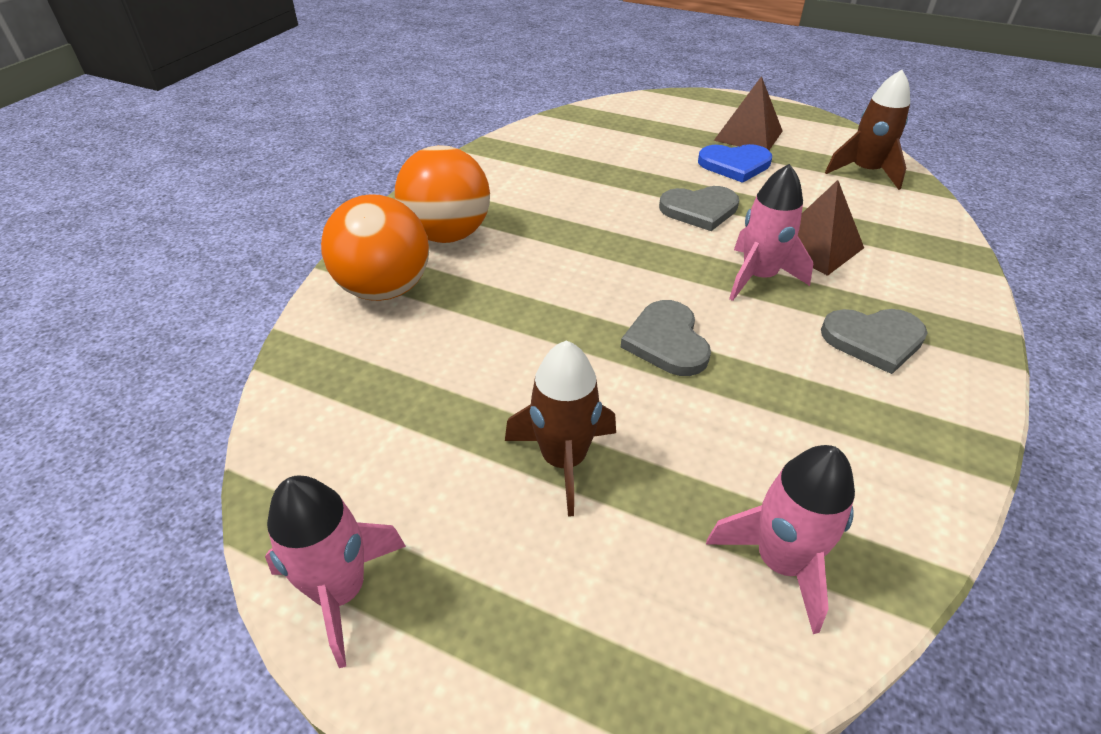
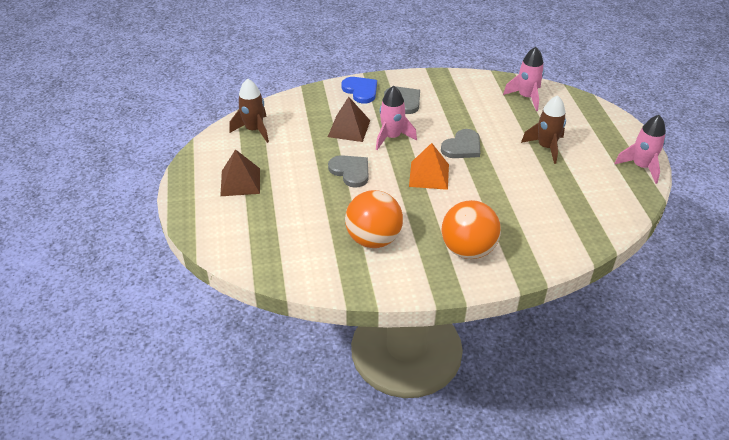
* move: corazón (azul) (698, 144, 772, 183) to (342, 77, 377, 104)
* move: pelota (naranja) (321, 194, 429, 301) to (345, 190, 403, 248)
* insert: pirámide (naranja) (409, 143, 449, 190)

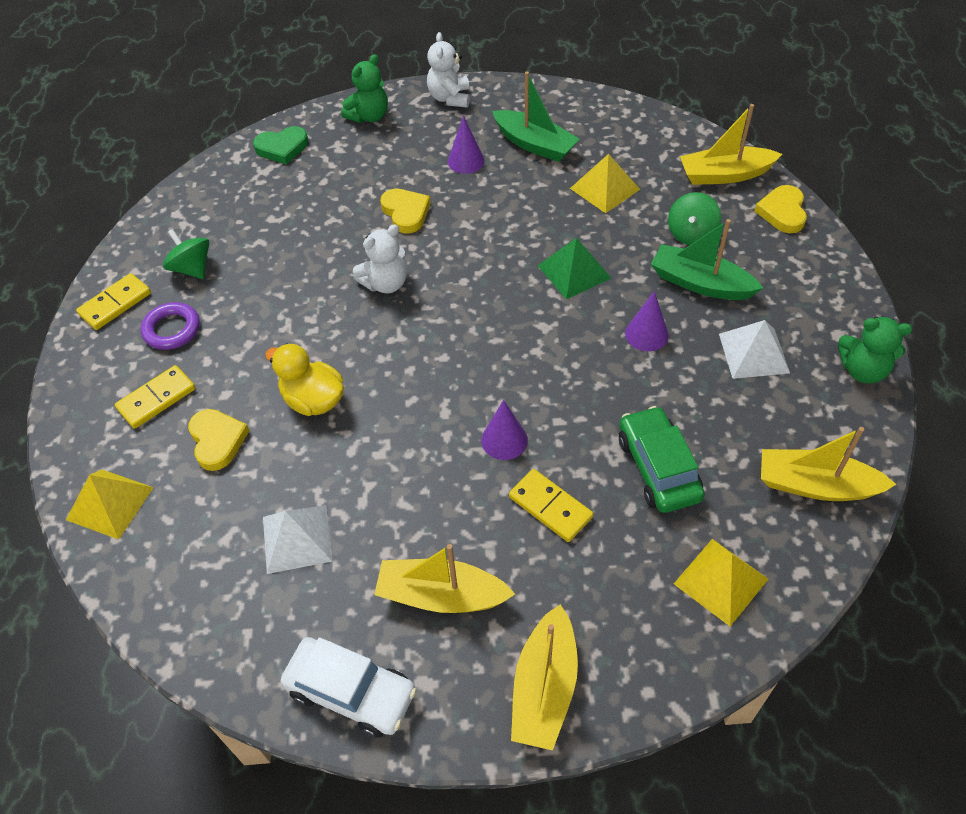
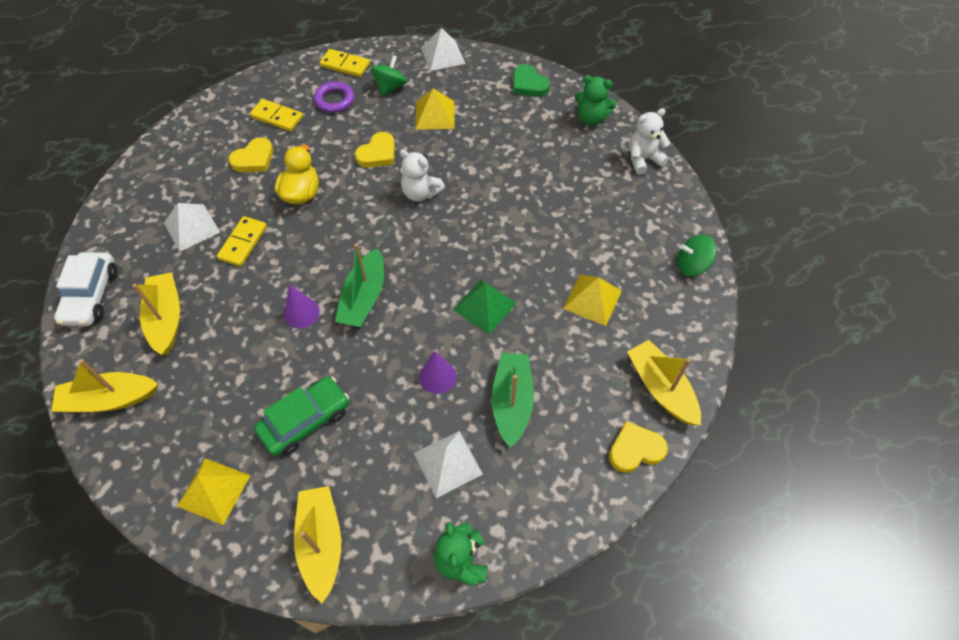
* move: barco (verde) (492, 72, 580, 162) to (335, 244, 384, 327)
* delete: cono (morado) (448, 116, 485, 174)
* move: corazón (amarillo) (380, 189, 431, 233) to (355, 132, 395, 168)
* move: peonza (verde) (668, 192, 721, 245) to (677, 235, 717, 276)
* move: pirámide (amarillo) (66, 469, 154, 539) to (415, 88, 455, 130)
* move: ficha de dominó (amarillo) (509, 469, 593, 542) to (217, 216, 267, 267)
* insert: pirámide (blanco) (421, 28, 465, 71)

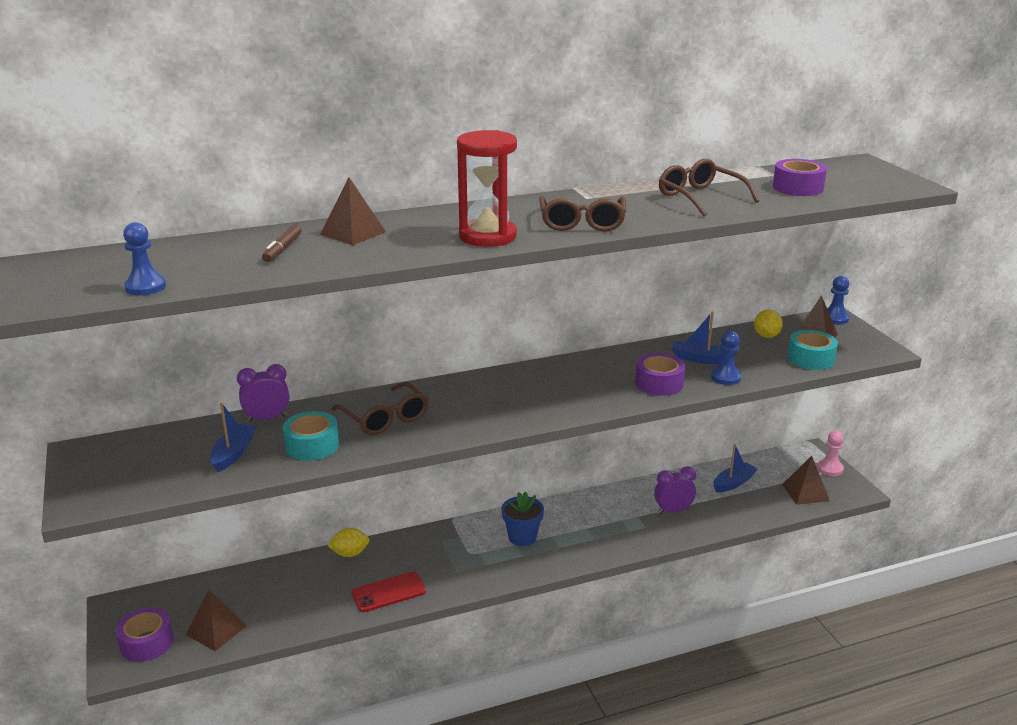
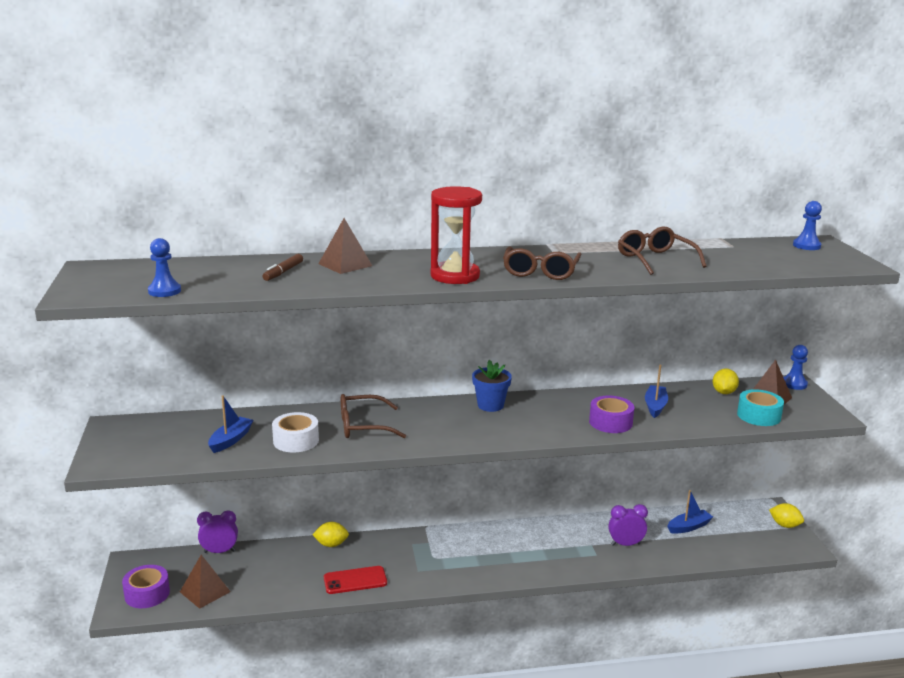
* delete: cinta adhesiva (morado) (773, 159, 827, 196)
* rotate: barco (azul) (671, 311, 737, 364) = (645, 365, 668, 418) 75 degrees clockwise
* move: peón (azul) (711, 331, 742, 385) to (793, 201, 822, 250)
* move: despertador (morado) (237, 364, 289, 422) to (197, 510, 238, 553)
* rotate: gafas (marrón) (331, 382, 428, 435) = (341, 394, 406, 438) 105 degrees clockwise
* recolor: cinta adhesiva (turquesa) (283, 411, 339, 461) to cinta adhesiva (blanco) (272, 412, 319, 452)
* replace: peón (rosa) (817, 431, 844, 476) to limón (amarillo) (769, 503, 804, 528)
* delete: pirámide (marrón) (782, 456, 830, 505)
* move: maceta (azul) (502, 492, 544, 546) to (472, 360, 512, 412)

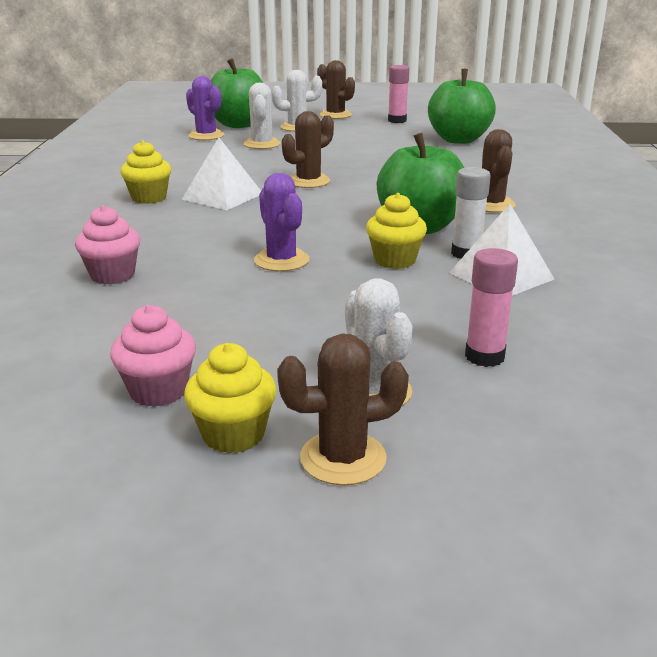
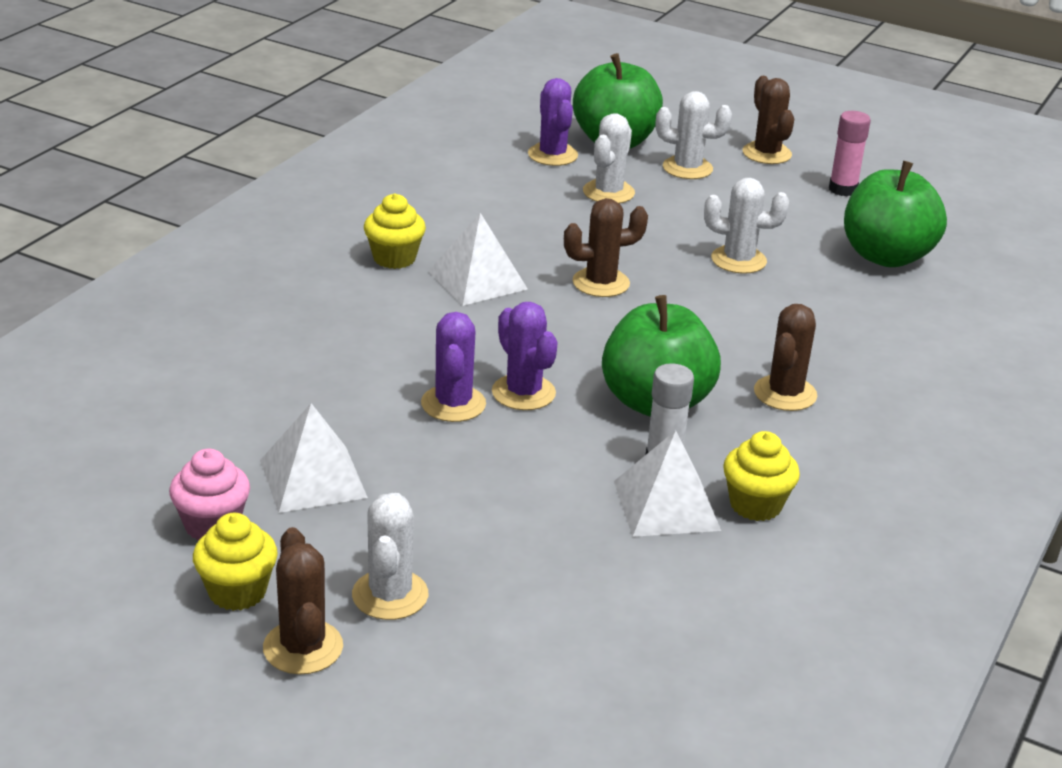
* move: magdalena (amarillo) (366, 193, 427, 269) to (723, 431, 800, 521)
* delete: magdalena (rosa) (75, 205, 140, 285)
* delete: barra de pegamento (rosa) (465, 248, 518, 367)
* rotate: cactus (marrón) (277, 333, 409, 486) = (263, 527, 343, 675) 60 degrees clockwise
* insert: cactus (blanco) (704, 178, 789, 274)
* insert: cactus (morado) (492, 302, 558, 410)
* insert: pirámide (blanco) (260, 403, 368, 513)

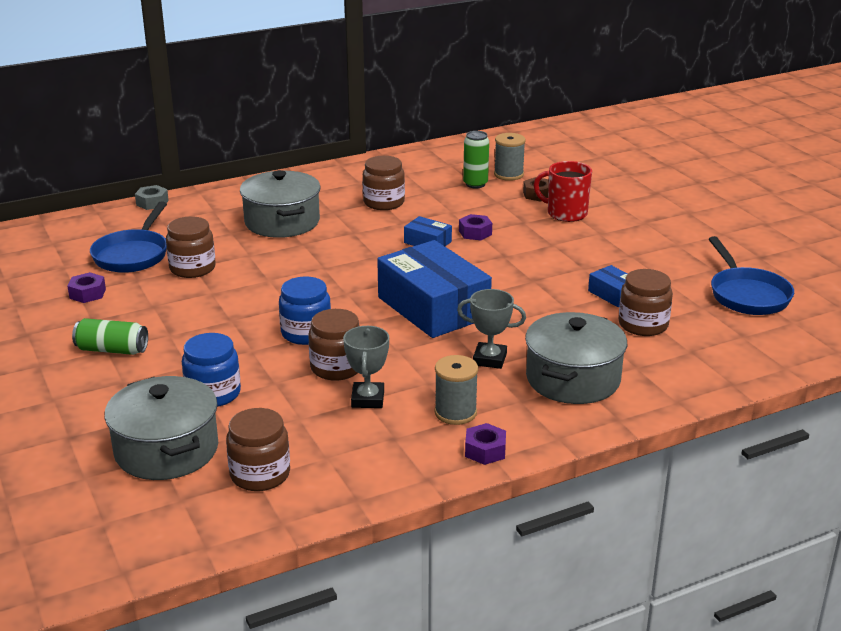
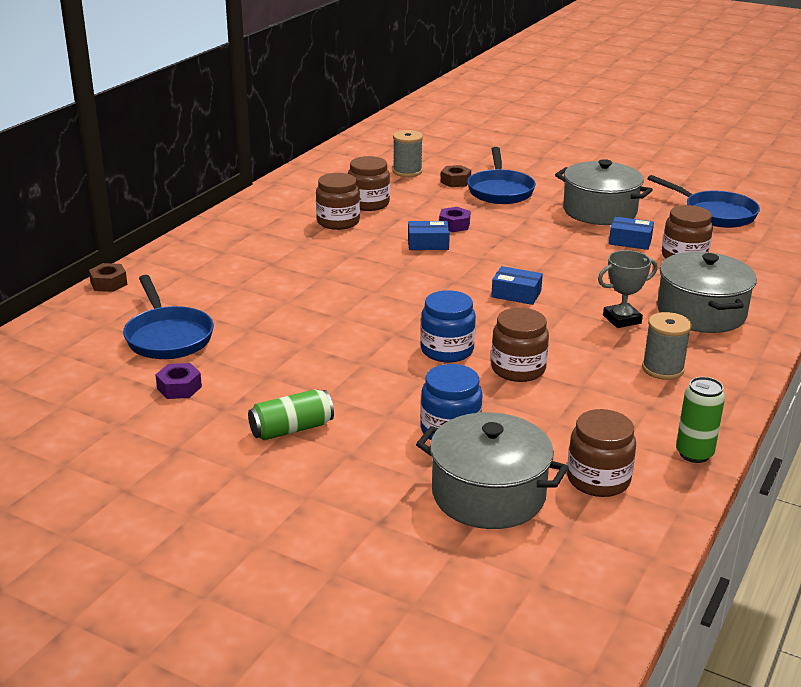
* move: lata (verde) (463, 131, 489, 189) to (676, 377, 725, 463)
* replace: taza (rojo) (534, 161, 592, 222) to sartén (azul) (467, 147, 536, 204)
* move: olla (gris) (240, 170, 320, 238) to (555, 159, 653, 225)
* recolor: tuerca (gris) (135, 185, 169, 210) to tuerca (marrón) (89, 263, 127, 292)
* move: tarro (marrón) (166, 216, 216, 278) to (348, 156, 390, 211)
* resize: caja (azul) (377, 240, 492, 338) = (491, 266, 543, 305) x0.44
* delete: trofeo (gris) (343, 326, 389, 408)
* delete: tuerca (morado) (465, 423, 506, 465)

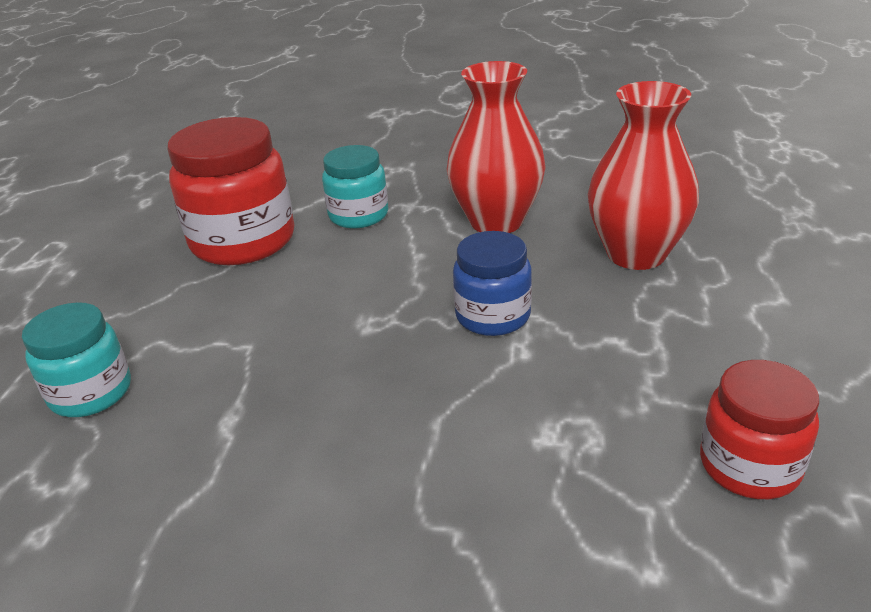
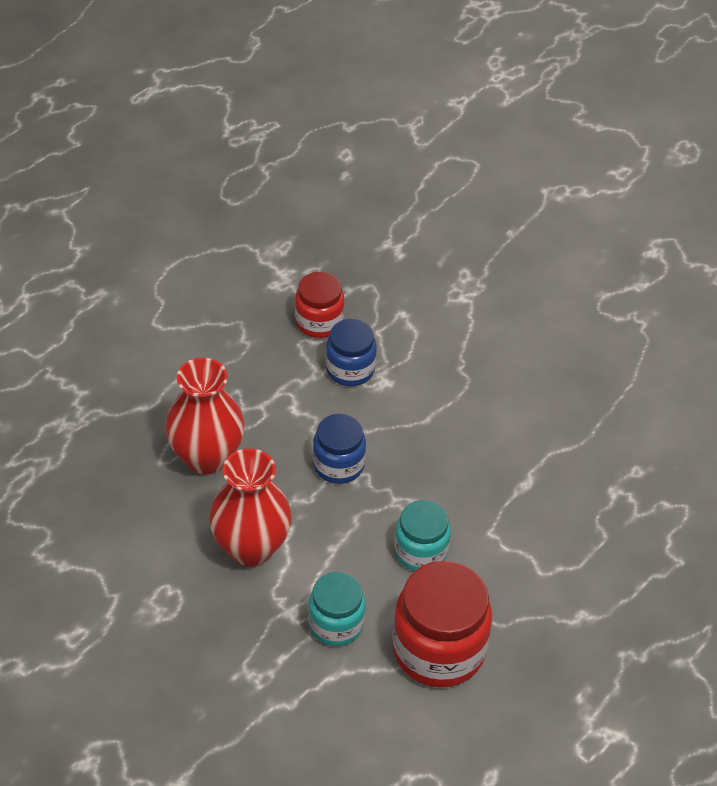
* move: tarro (turquesa) (22, 302, 131, 417) to (394, 500, 451, 571)
* insert: tarro (azul) (326, 319, 377, 386)

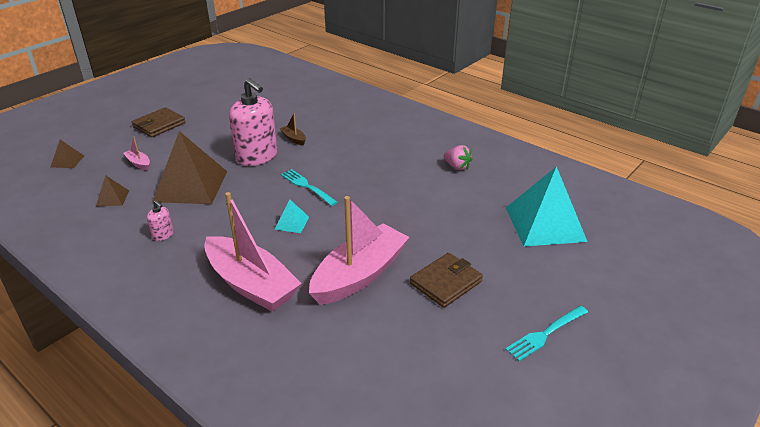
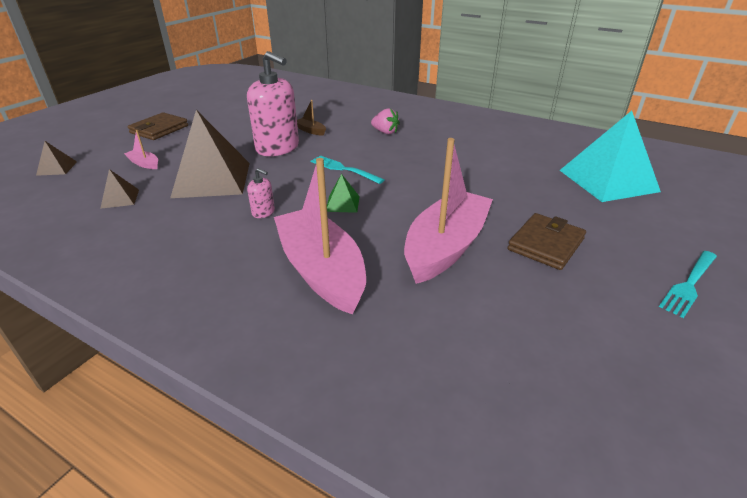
* move: fresa (rosa) (444, 145, 472, 170) to (371, 108, 400, 134)
* rotate: barco (rosa) (204, 192, 302, 312) = (274, 158, 366, 314) 150 degrees counterclockwise
* recolor: pirámide (turquesa) (275, 199, 309, 233) to pirámide (verde) (327, 174, 360, 213)
* move: dispensador de jabón (rosa) (147, 200, 174, 241) to (247, 168, 275, 218)

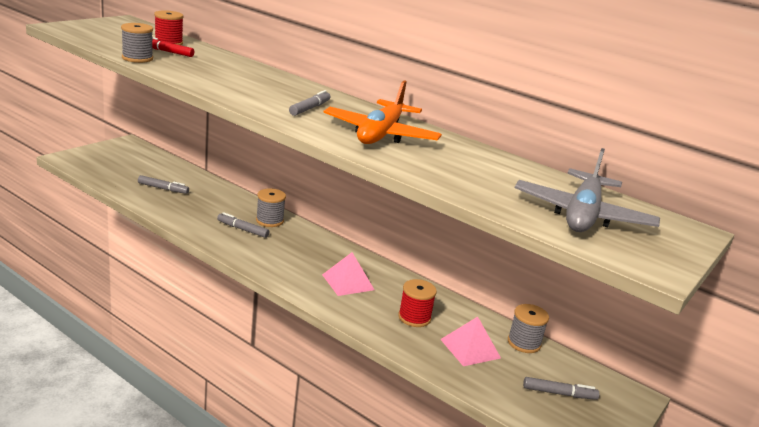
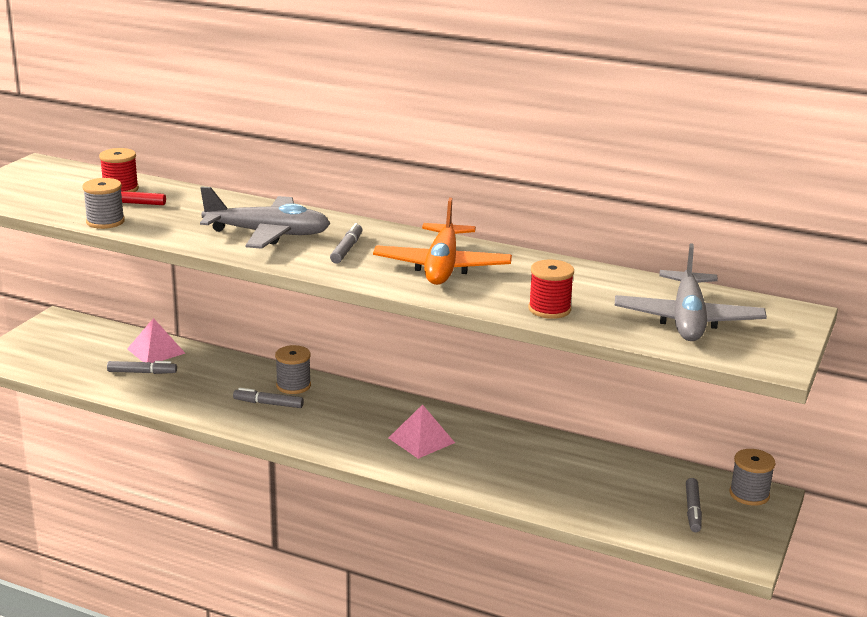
* move: carrete (rojo) (398, 279, 437, 327) to (529, 259, 574, 319)
* move: carrete (gris) (508, 304, 549, 353) to (730, 449, 775, 506)
* move: pirámide (rosa) (440, 317, 501, 366) to (127, 318, 185, 363)
* rotate: rotulador (gris) (523, 377, 599, 400) = (686, 478, 702, 532) 105 degrees clockwise
* insert: avión (gris) (200, 186, 330, 249)

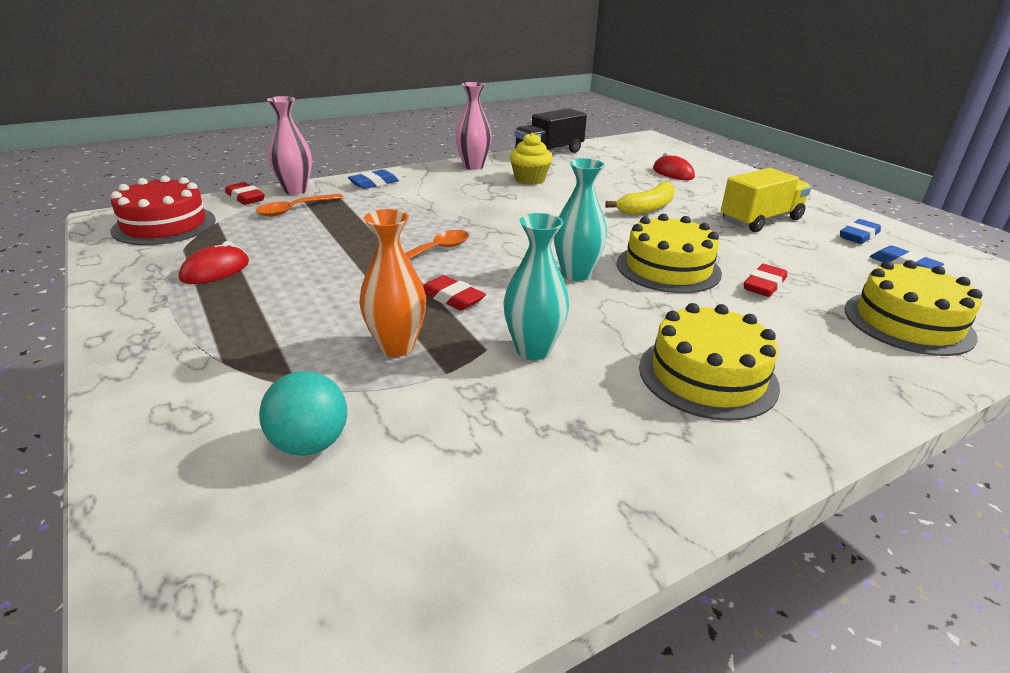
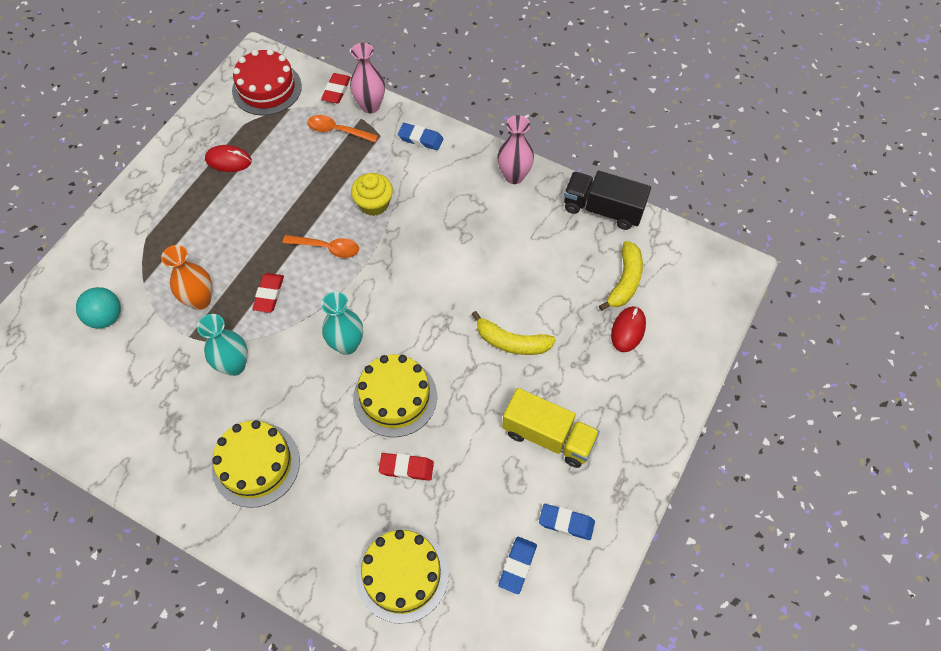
* move: magdalena (amarillo) (510, 133, 553, 185) to (351, 173, 393, 216)
* insert: plátano (amarillo) (599, 241, 643, 311)

